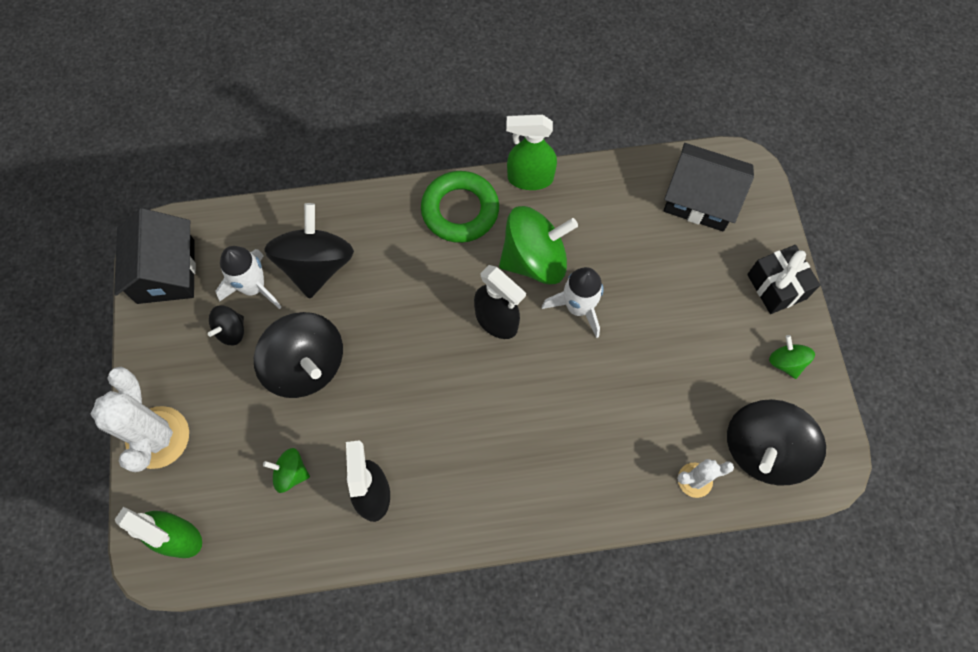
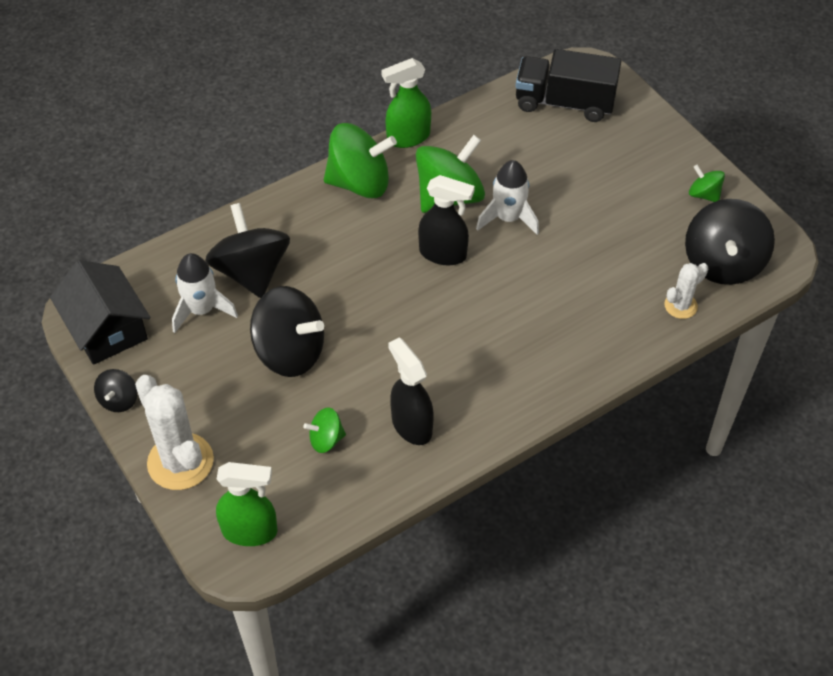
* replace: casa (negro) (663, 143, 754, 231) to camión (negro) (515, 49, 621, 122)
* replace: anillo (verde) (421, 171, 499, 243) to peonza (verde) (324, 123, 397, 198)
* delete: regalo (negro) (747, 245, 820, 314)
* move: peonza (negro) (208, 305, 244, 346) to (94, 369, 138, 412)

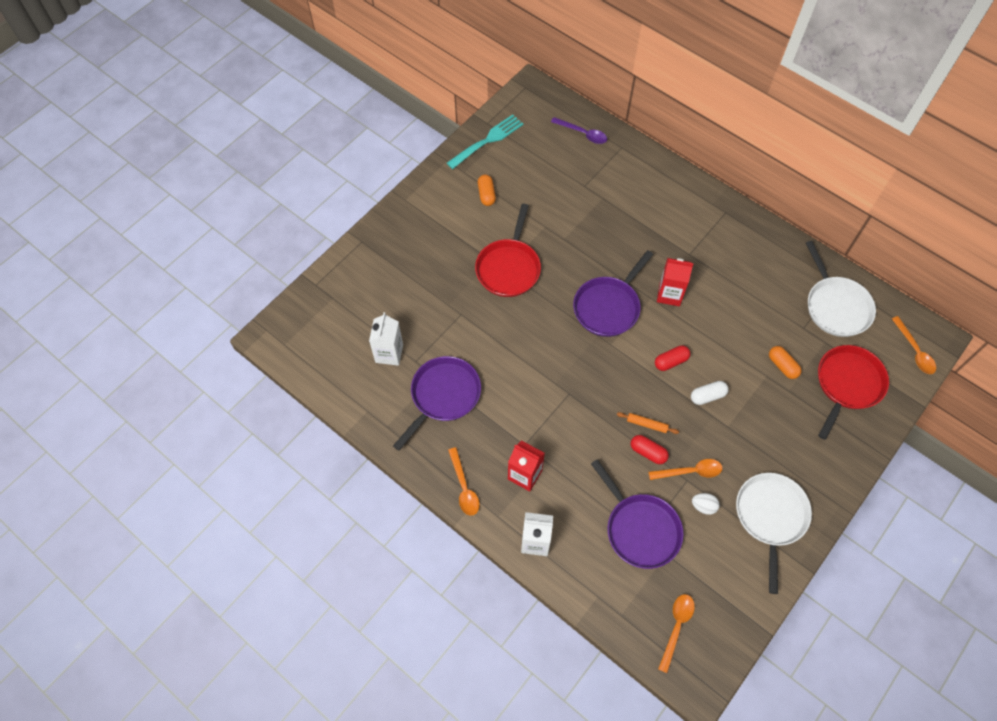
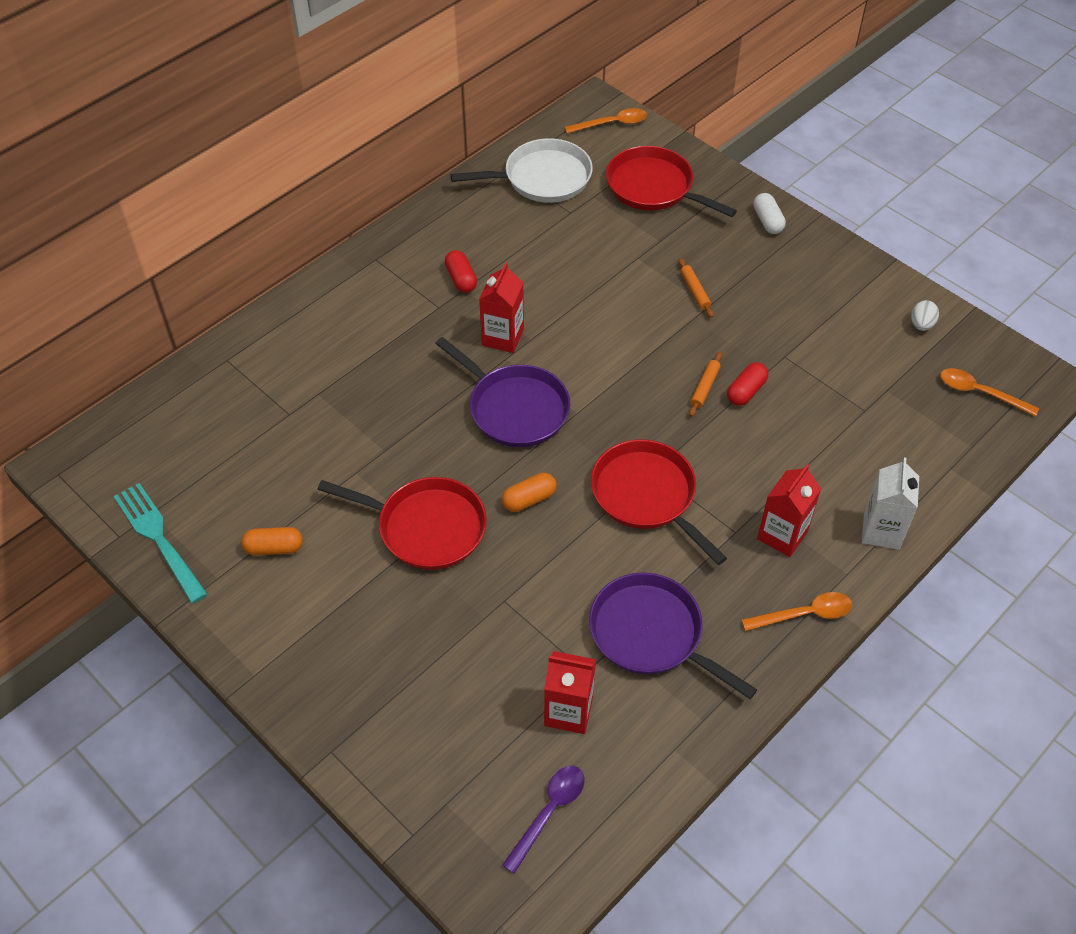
* move: cuchara (morado) (551, 117, 607, 144) to (502, 766, 585, 874)
* recolor: cartón de leche (blanco) (369, 312, 403, 366) to cartón de leche (rojo) (544, 651, 596, 734)
* move: cápsula (rojo) (655, 345, 691, 371) to (445, 250, 477, 293)
* move: cápsula (naranja) (769, 346, 802, 379) to (502, 473, 557, 512)
* move: cápsula (blanco) (691, 381, 728, 405) to (753, 193, 786, 234)
* delete: sartén (morado) (591, 459, 684, 569)
* delete: cuchara (naranja) (649, 459, 722, 480)
* delete: sartén (blanco) (736, 473, 812, 594)
* move: huevo (blanco) (692, 493, 720, 515) to (911, 300, 939, 331)
* insert: rodillo (naranja) (678, 258, 714, 318)
* insert: sartén (rojo) (591, 440, 727, 565)

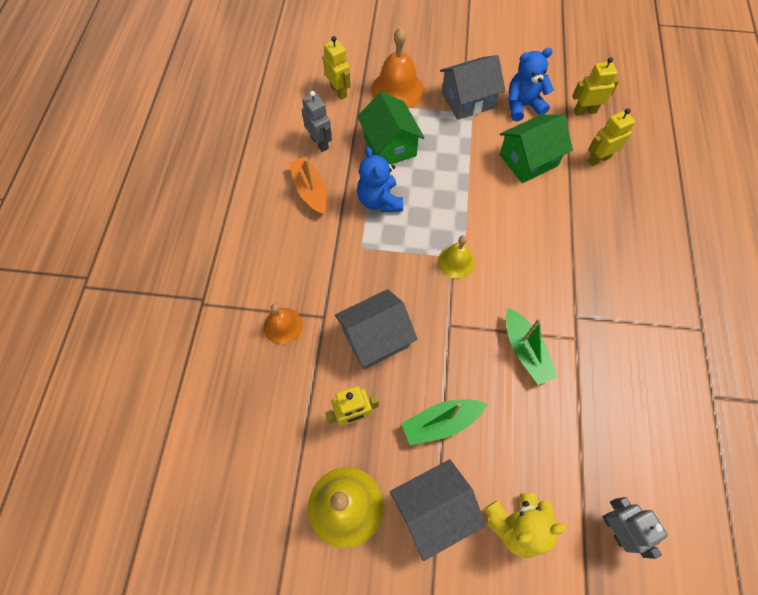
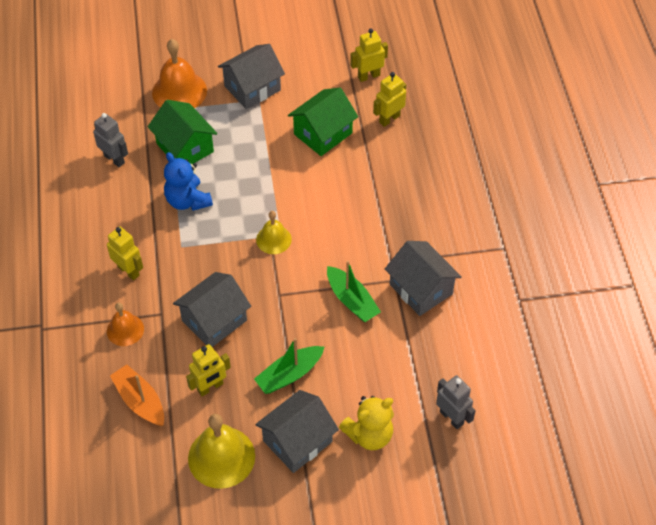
* move: robot (amarillo) (323, 36, 351, 100) to (107, 226, 143, 280)
* delete: osito (azul) (508, 48, 554, 121)
* move: barco (naranja) (289, 156, 327, 215) to (110, 365, 164, 426)
* insert: casa (gris) (385, 241, 462, 316)

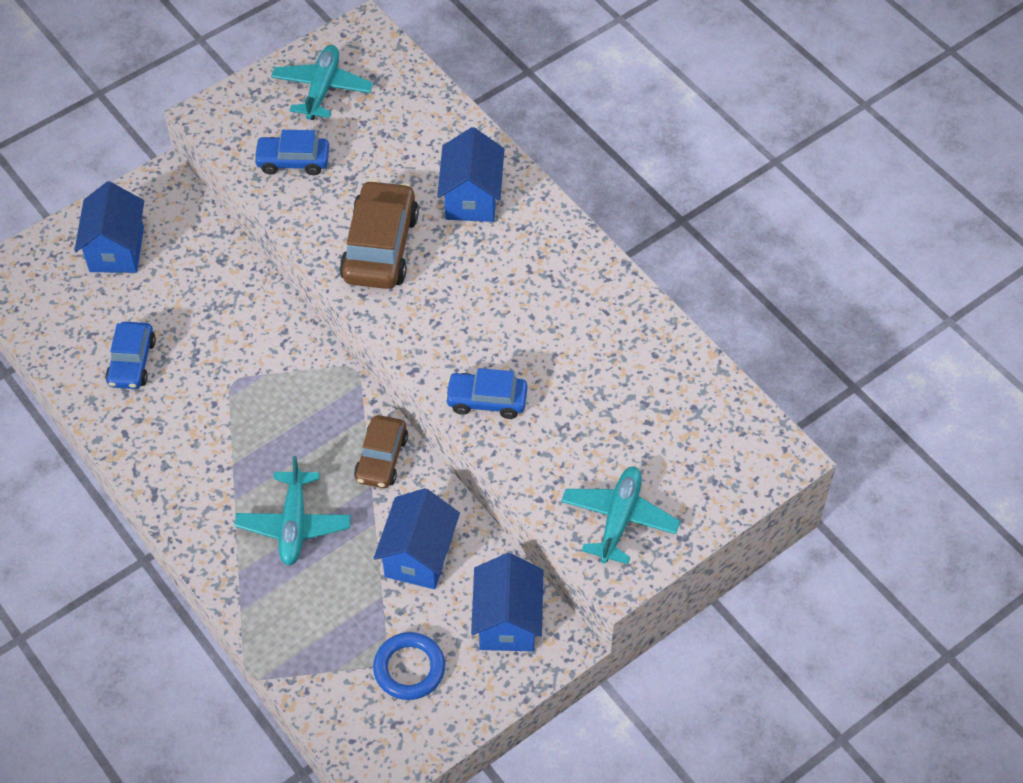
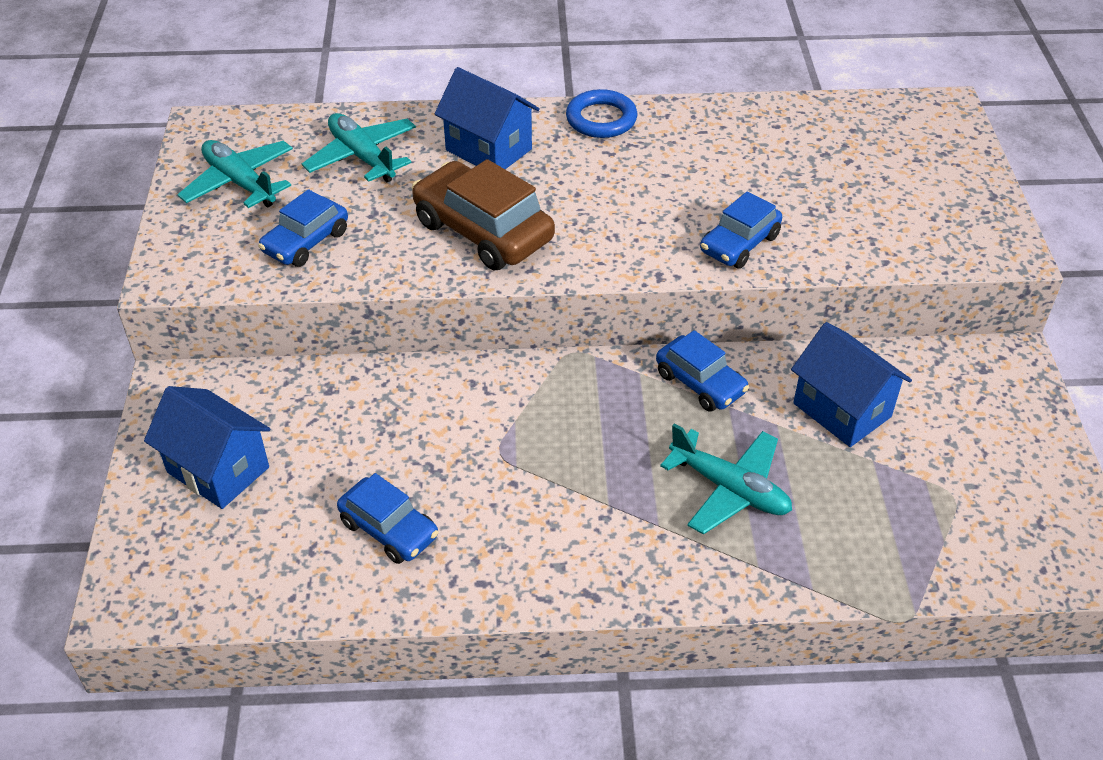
* recolor: coche (marrón) (354, 415, 408, 488) to coche (azul) (656, 330, 749, 412)
* move: avión (turquesa) (561, 467, 680, 564) to (302, 113, 416, 182)
* delete: casa (azul) (471, 553, 543, 651)
* move: anillo (azul) (373, 632, 445, 700) to (566, 89, 637, 138)

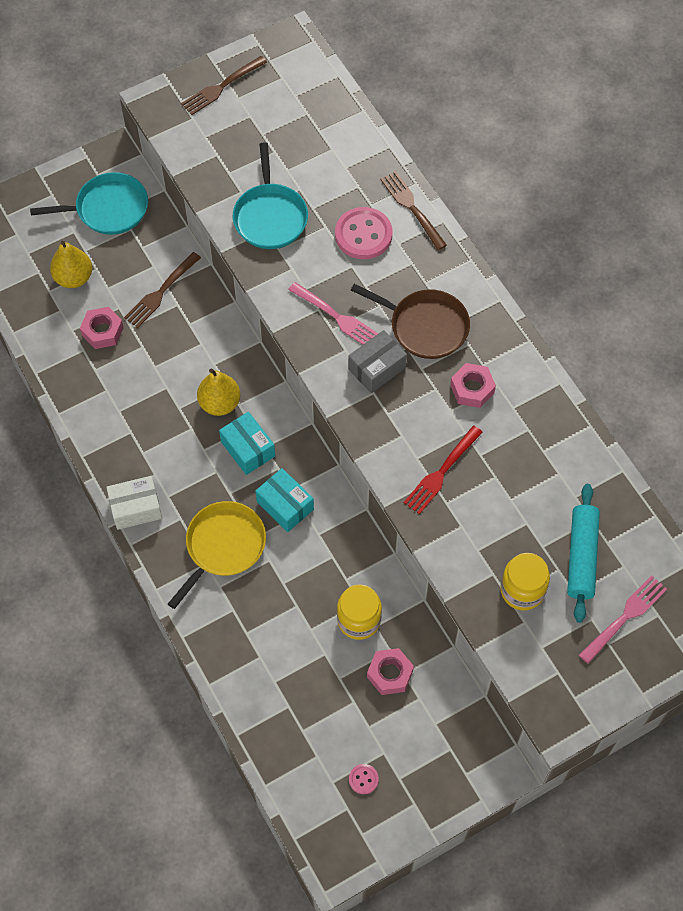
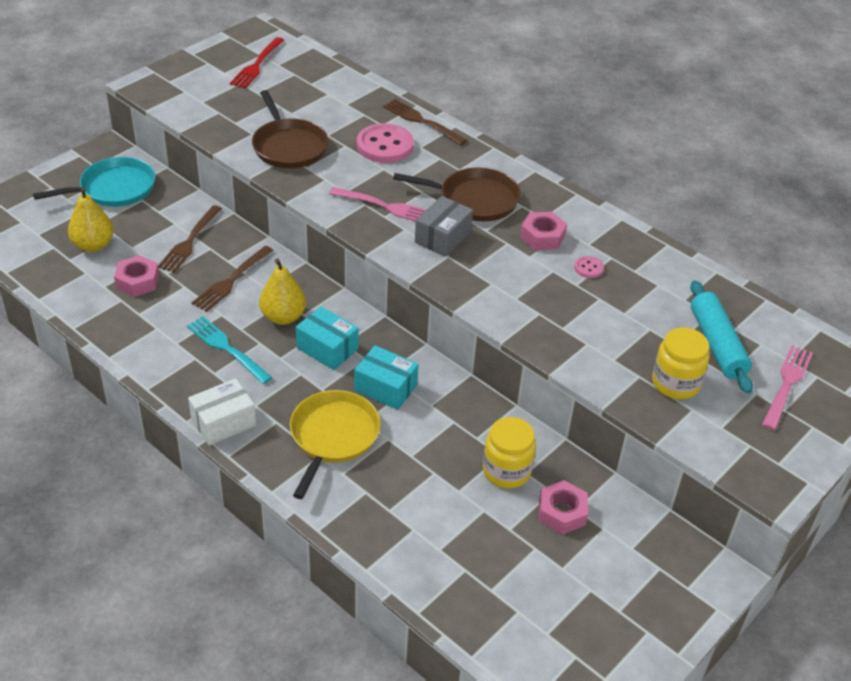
* move: tenedor (marrón) (181, 56, 267, 115) to (192, 246, 274, 312)
* recolor: sartén (turquesa) (233, 142, 308, 249) to sartén (marrón) (252, 90, 329, 168)
* move: tenedor (rojo) (404, 426, 483, 514) to (230, 37, 284, 88)
* move: botón (rosa) (349, 764, 379, 794) to (574, 256, 604, 278)
* insert: tenedor (turquesa) (187, 316, 273, 384)

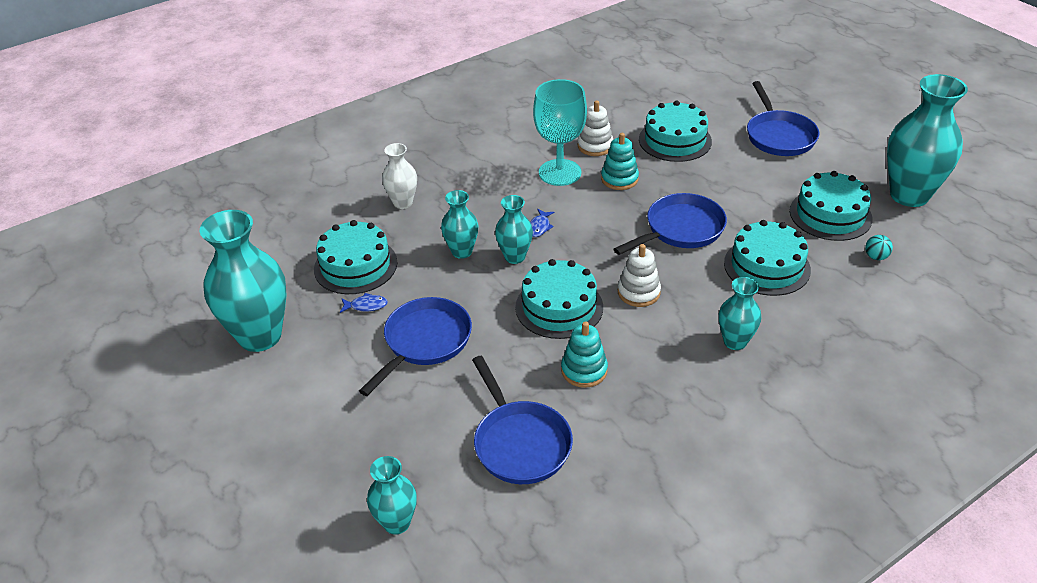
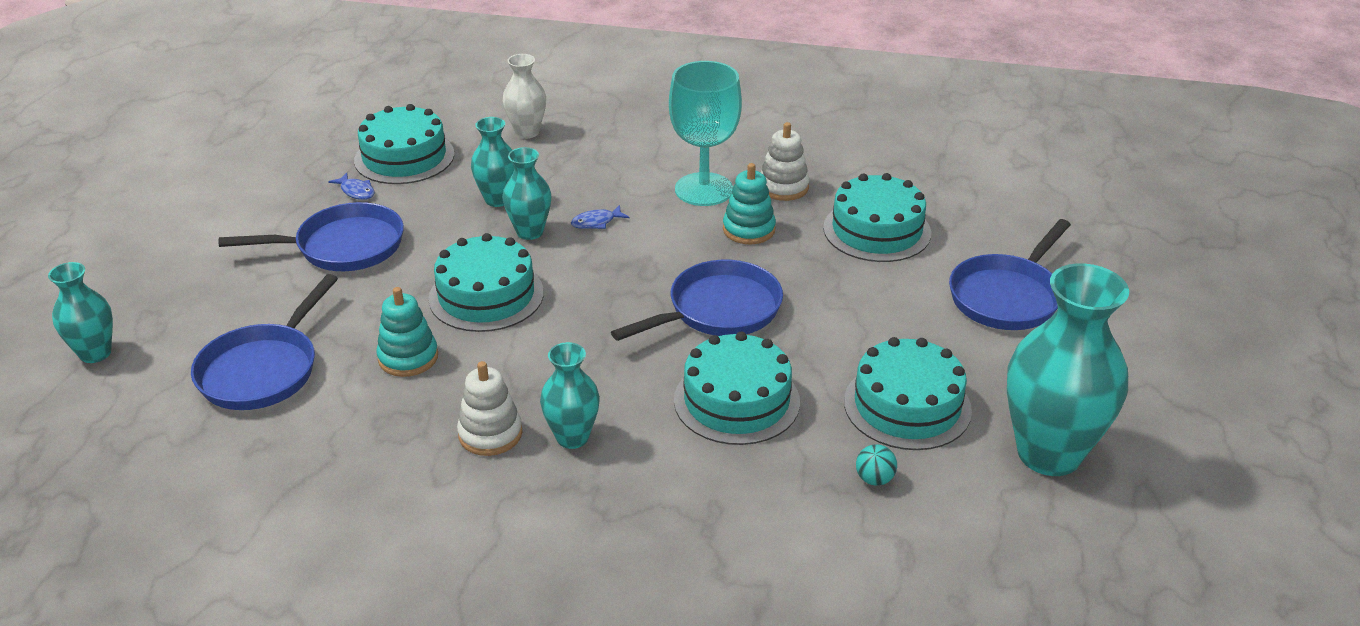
* rotate: sartén (azul) (613, 193, 727, 255) = (611, 260, 783, 341) 45 degrees counterclockwise
* delete: florero (turquesa) (200, 210, 287, 352)
* move: juguete apilable (blanco) (618, 244, 661, 307) to (457, 361, 523, 456)

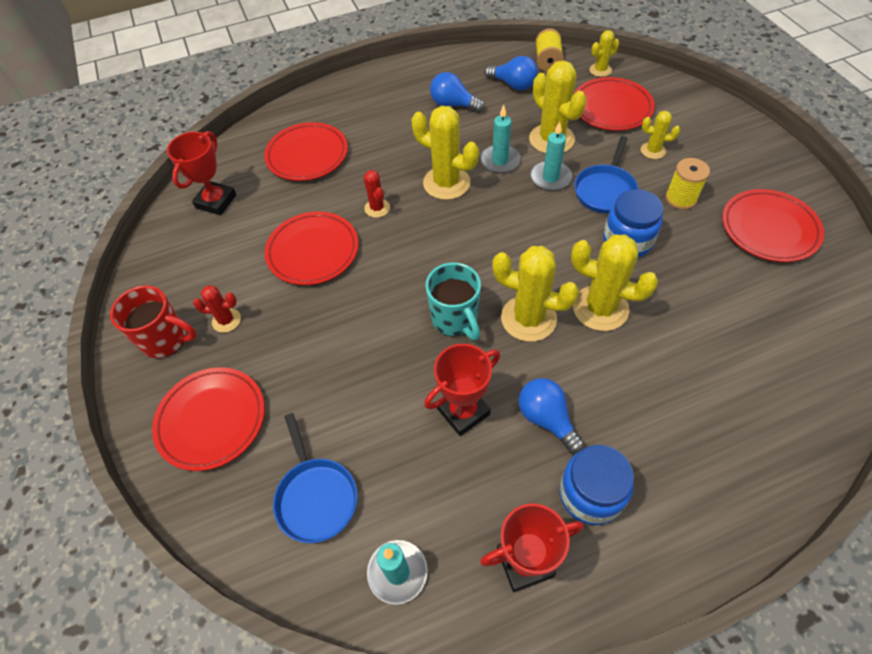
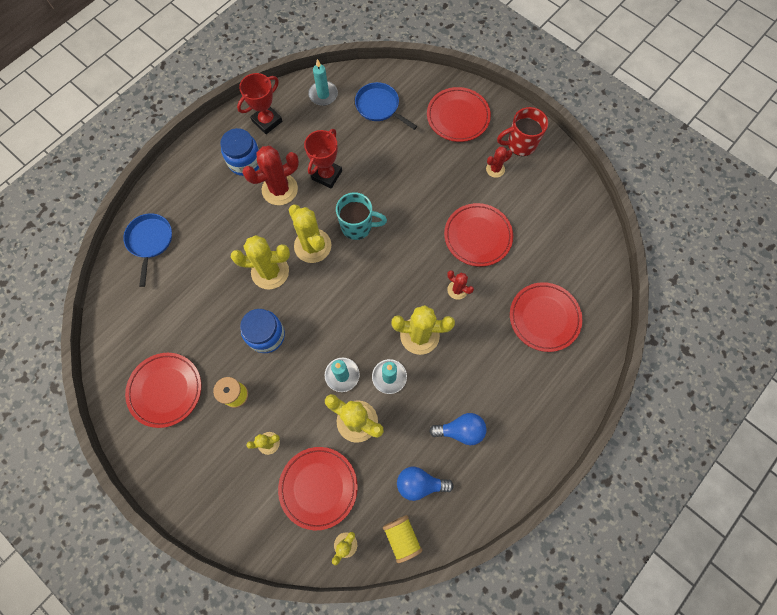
* delete: trofeo (rojo) (167, 131, 236, 215)
* move: sartén (azul) (574, 136, 638, 214) to (123, 213, 172, 287)
* rotate: cactus (amarillo) (492, 246, 579, 342) = (289, 205, 331, 263) 60 degrees clockwise
* rotate: taza (turquesa) (425, 262, 481, 340) = (336, 192, 387, 240) 150 degrees clockwise
* replace: bombilla (azul) (519, 378, 585, 454) to cactus (rojo) (242, 146, 299, 205)

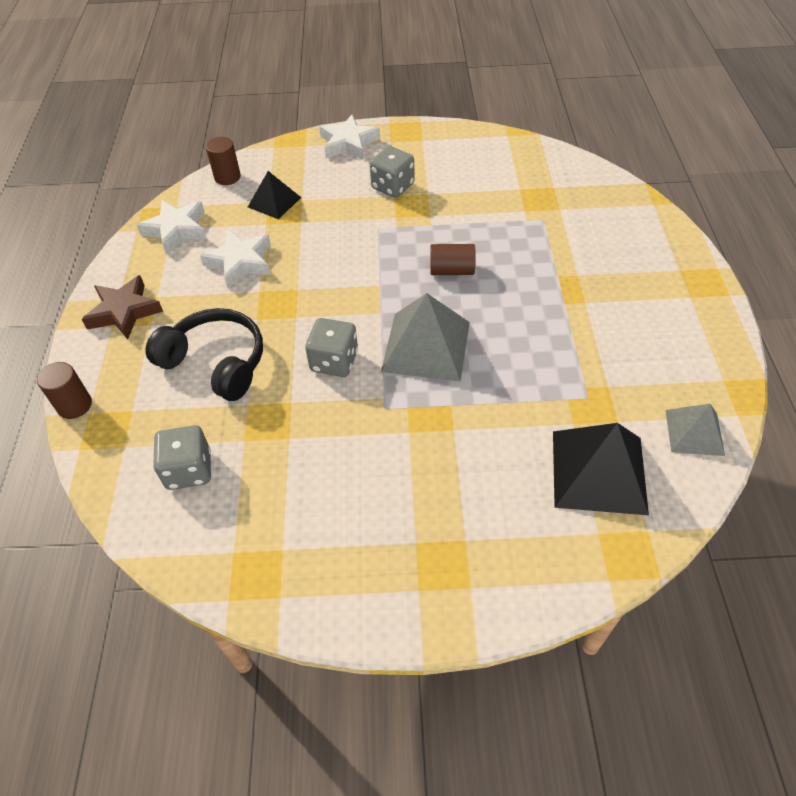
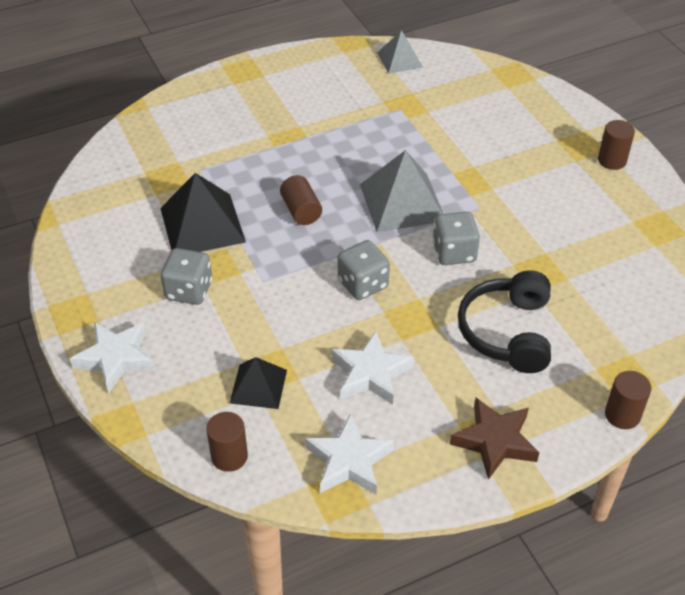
* move: pirámide (negro) (553, 423, 649, 515) to (160, 173, 246, 252)
* move: dado (gris) (153, 425, 211, 490) to (338, 240, 390, 300)
* insert: cilindro (marrón) (598, 120, 635, 170)

